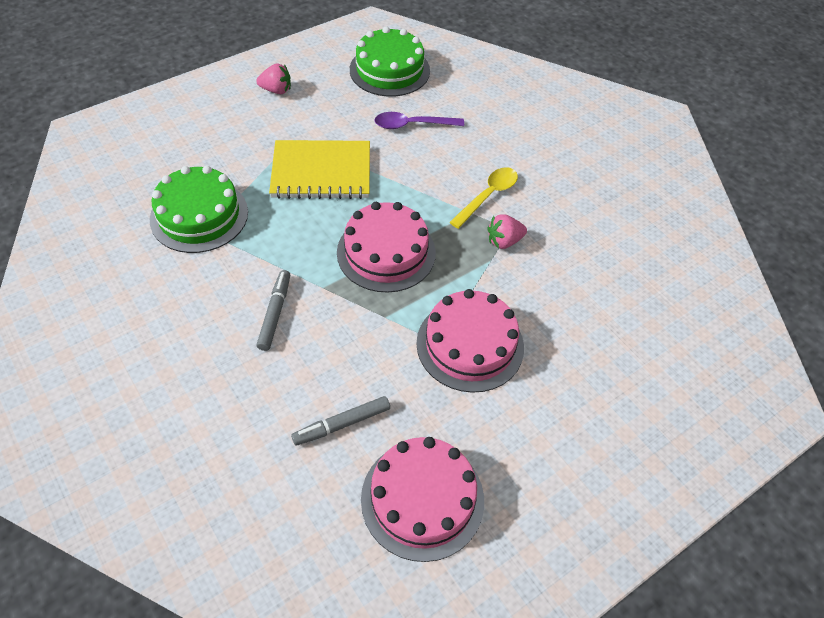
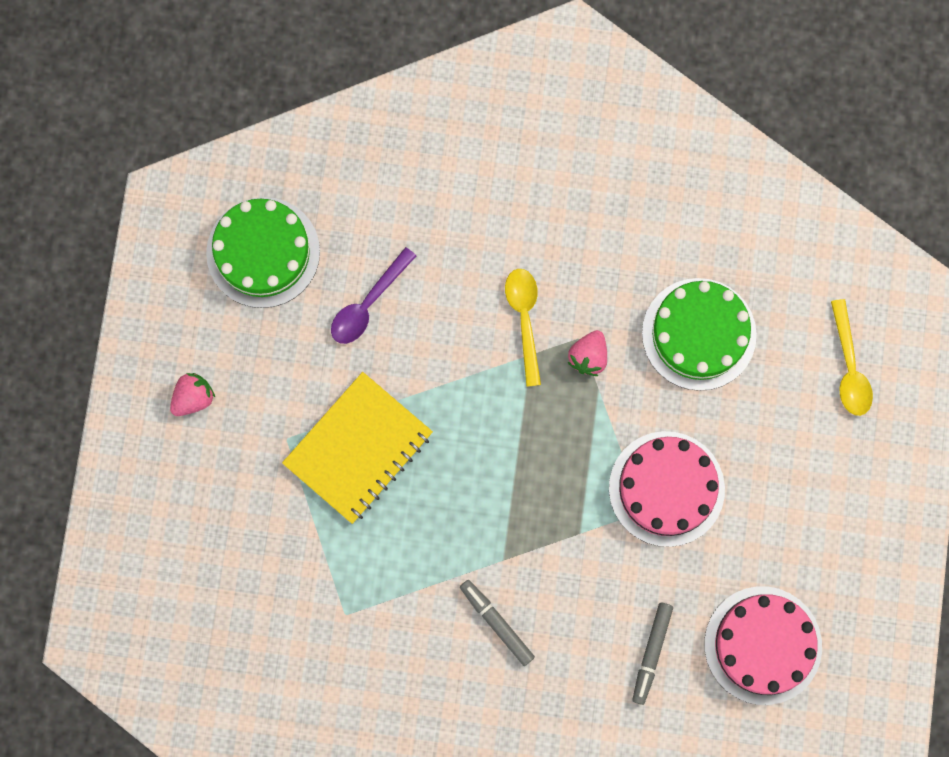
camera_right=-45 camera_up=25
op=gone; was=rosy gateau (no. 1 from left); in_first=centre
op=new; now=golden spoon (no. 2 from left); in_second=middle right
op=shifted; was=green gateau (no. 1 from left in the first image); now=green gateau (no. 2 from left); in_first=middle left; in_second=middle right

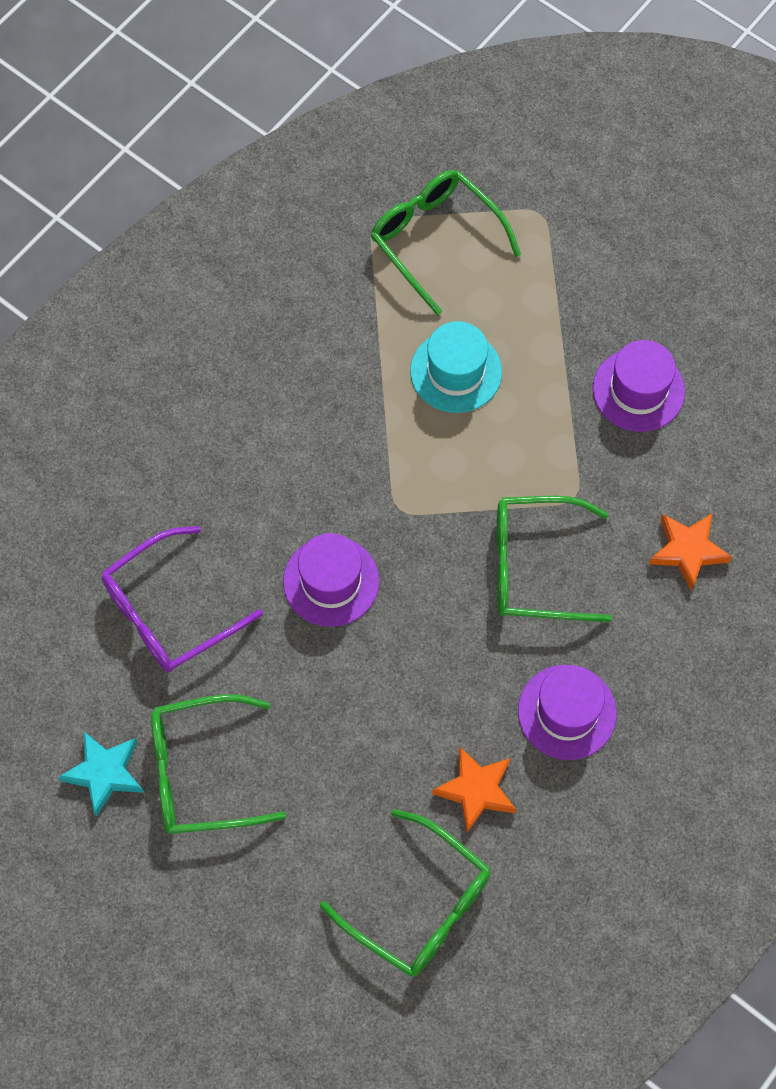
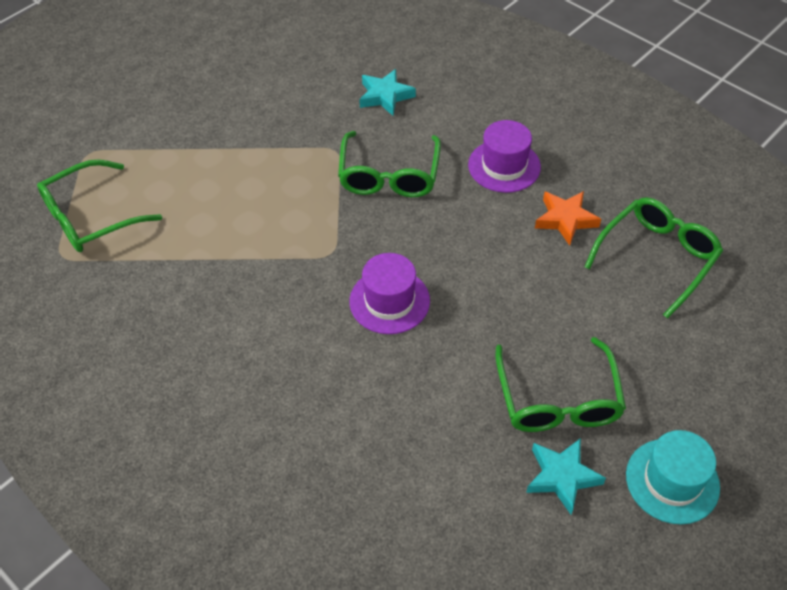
camera_right=-85 camera_up=-15
op=gone; was=royal purple eyeglasses; in_first=middle left
op=gone; was=royal purple tall hat (no. 3 from left); in_first=middle right
op=shifted; was=teal tall hat; in_first=centre; in_second=bottom right
op=repainted; was=orange star shape (no. 2 from left); now=teal star shape (no. 1 from left); in_first=middle right; in_second=top centre

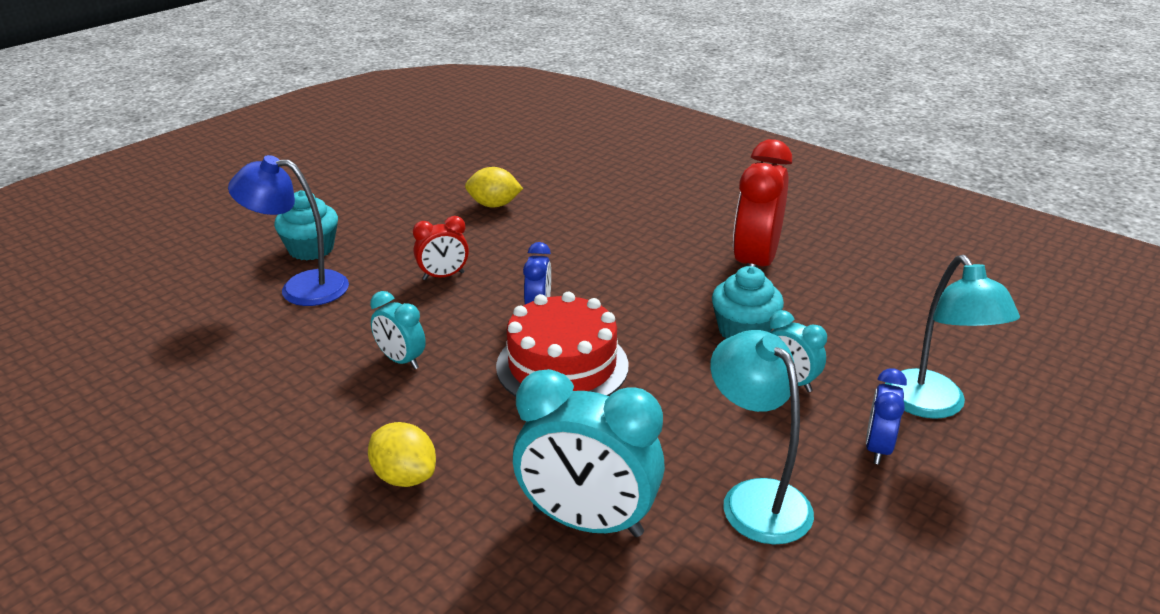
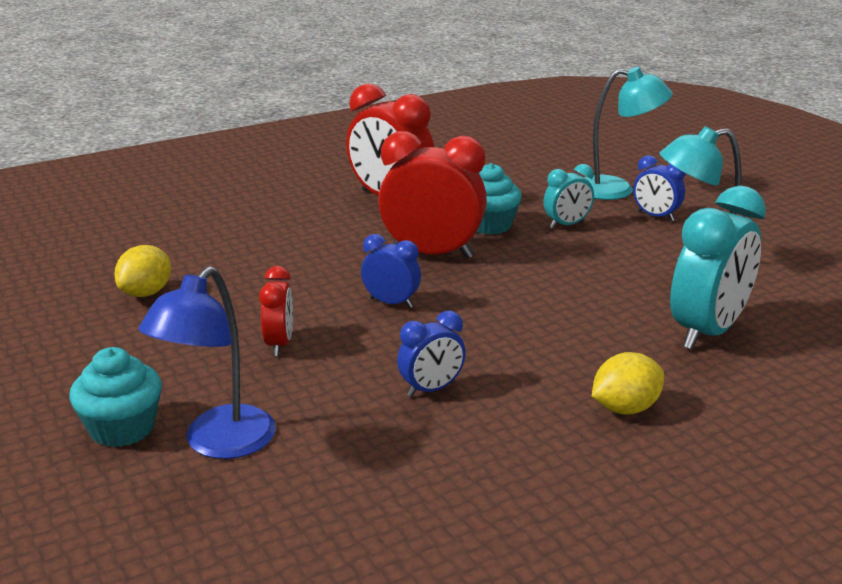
camera_right=-70 camera_up=-5
op=gone; was=crimson gateau; in_first=centre
op=new; now=crimson alarm clock (no. 3 from left); in_second=centre
op=repainted; was=teal alarm clock (no. 1 from left); now=cobalt alarm clock (no. 2 from left); in_first=centre; in_second=centre

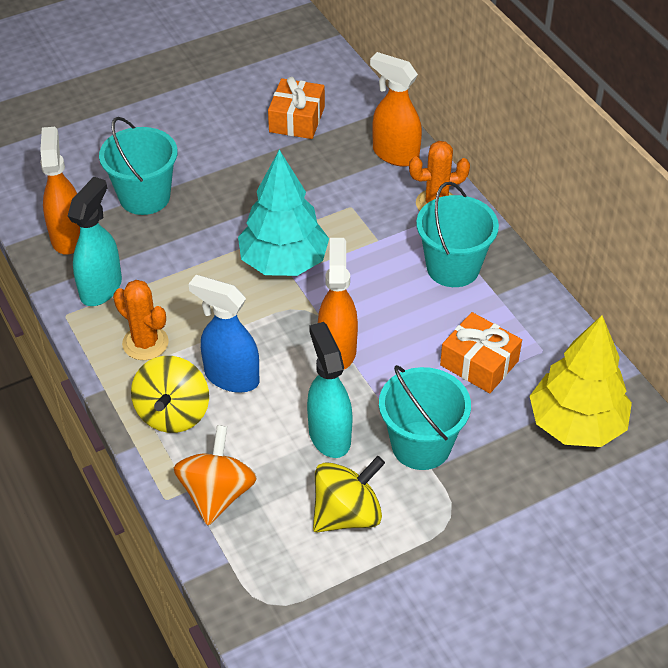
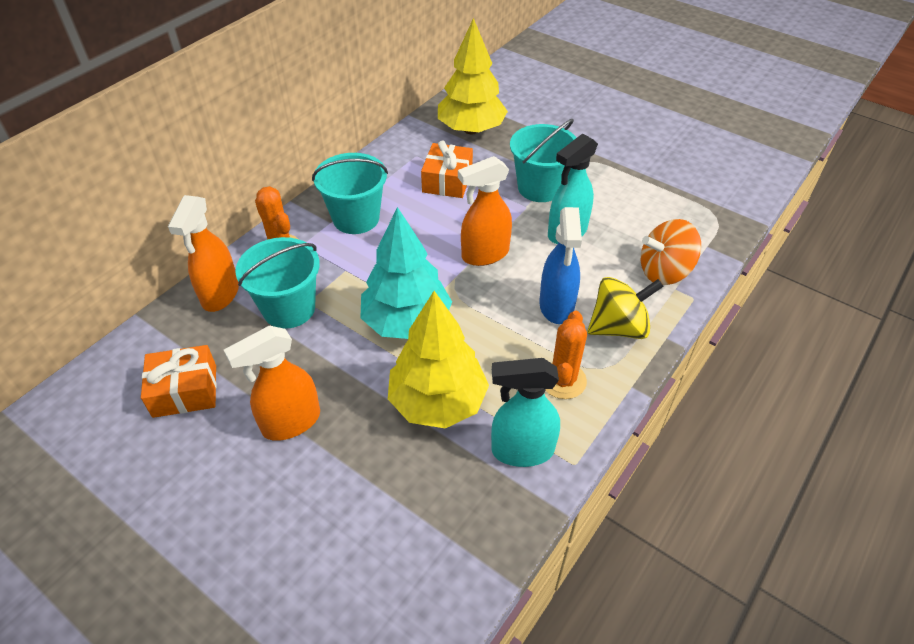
camera_right=-115 camera_up=0
op=gone; was=golden toy top (no. 2 from left); in_first=bottom centre
op=new; now=golden toy tree (no. 1 from left); in_second=centre
op=shifted; was=orange spray cleaner (no. 1 from left in the first image); now=orange spray cleaner (no. 2 from left); in_first=top left; in_second=middle left
op=shifted; was=teal pail (no. 1 from left); in_first=top left; in_second=middle left

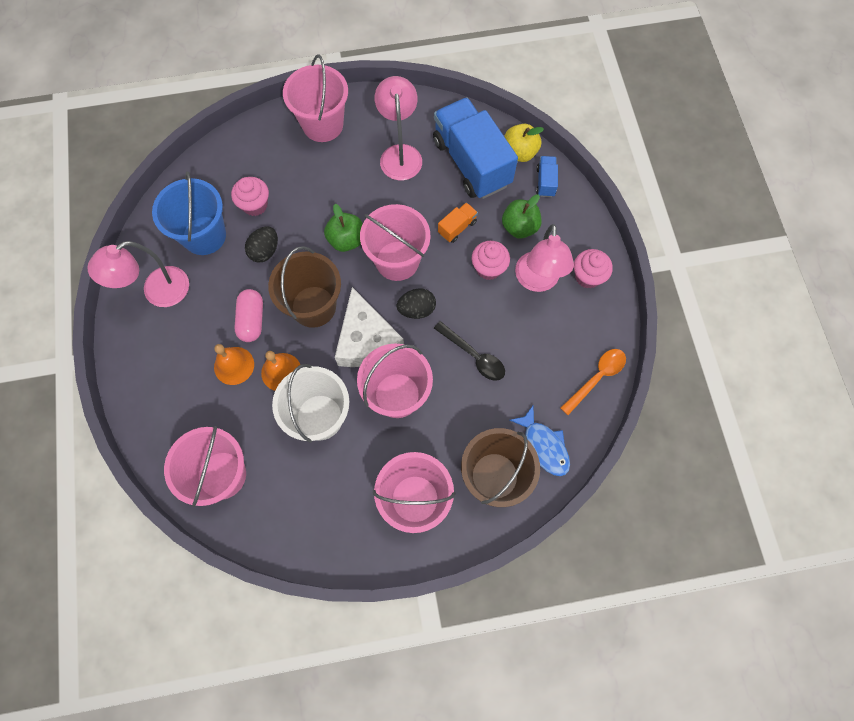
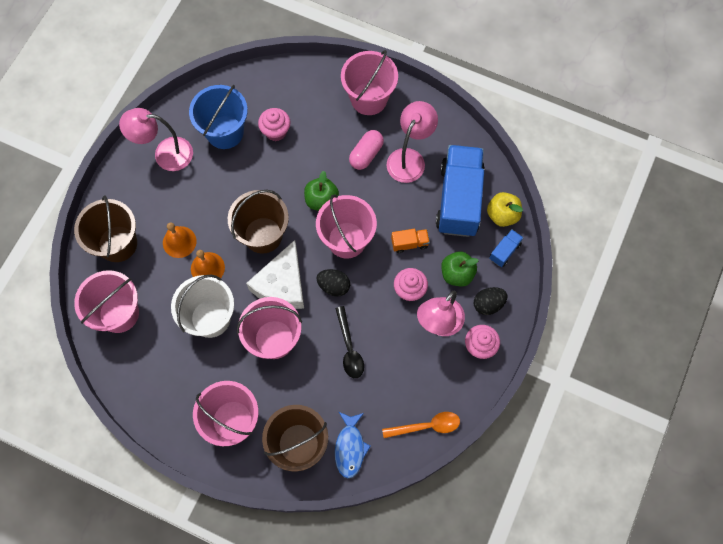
camera_right=35 camera_up=0
op=new; now=russet pail (no. 1 from left); in_second=middle left
op=shifted; was=rosy capsule; in_first=middle left; in_second=top centre
op=shifted; was=jet-black egg shape (no. 1 from left in the first image); now=jet-black egg shape (no. 2 from left); in_first=middle left; in_second=middle right

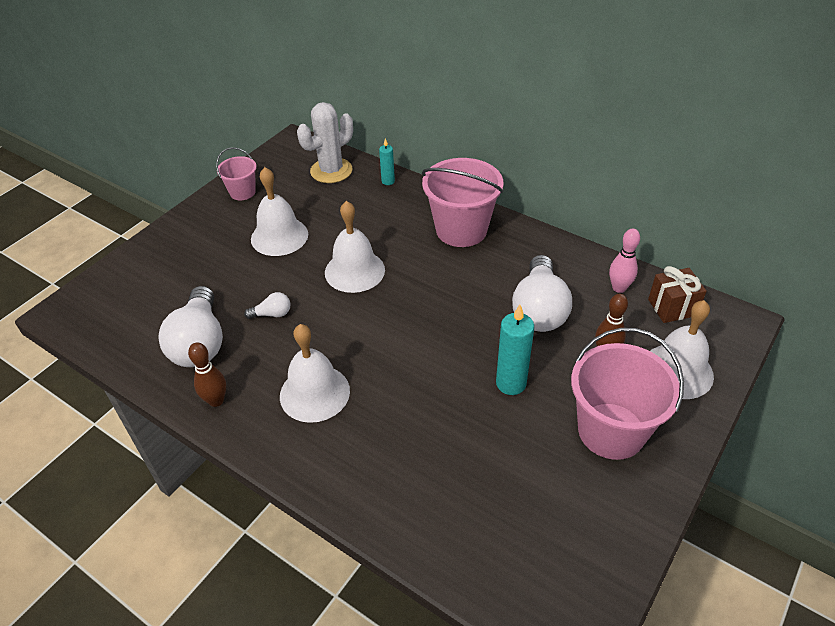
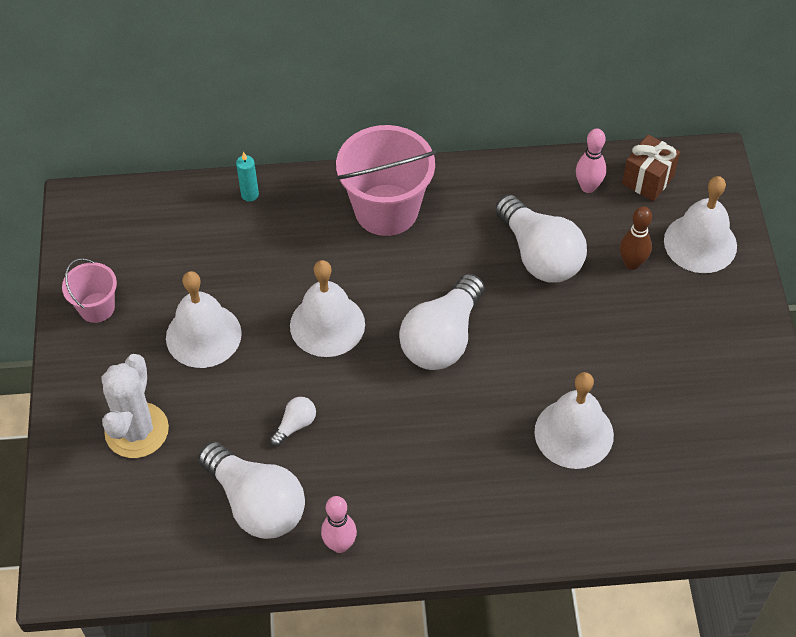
camera_right=-40 camera_up=10
op=gone; was=teal wax candle (no. 2 from left); in_first=centre
op=gone; was=rosy pail (no. 3 from left); in_first=middle right
op=new; now=white light bulb (no. 3 from left); in_second=centre
op=shifted; was=white bell (no. 2 from left in the first image); now=white bell (no. 3 from left); in_first=centre; in_second=middle right
op=shifted; was=white saguaro cactus; in_first=top centre; in_second=middle left
op=repainted; was=russet skittle (no. 1 from left); now=rosy skittle (no. 1 from left); in_first=middle left; in_second=bottom centre

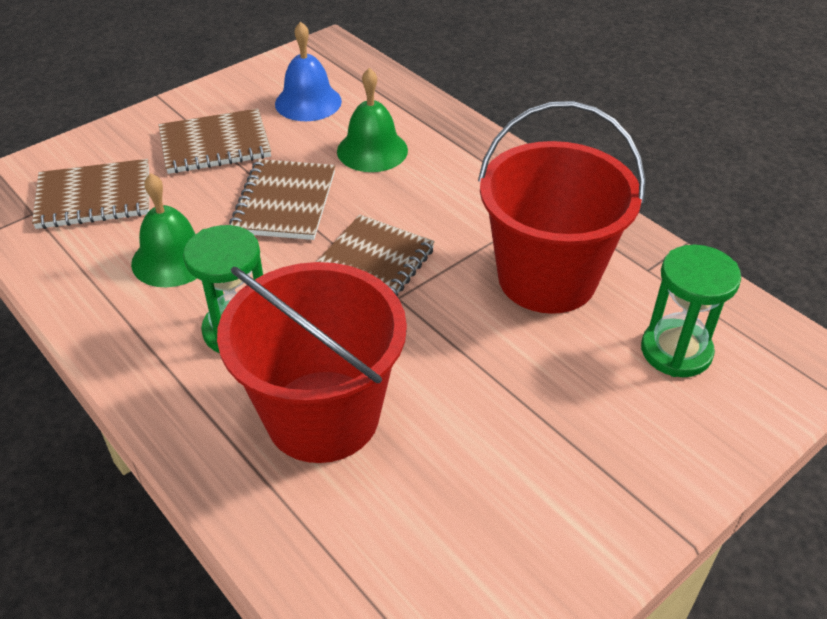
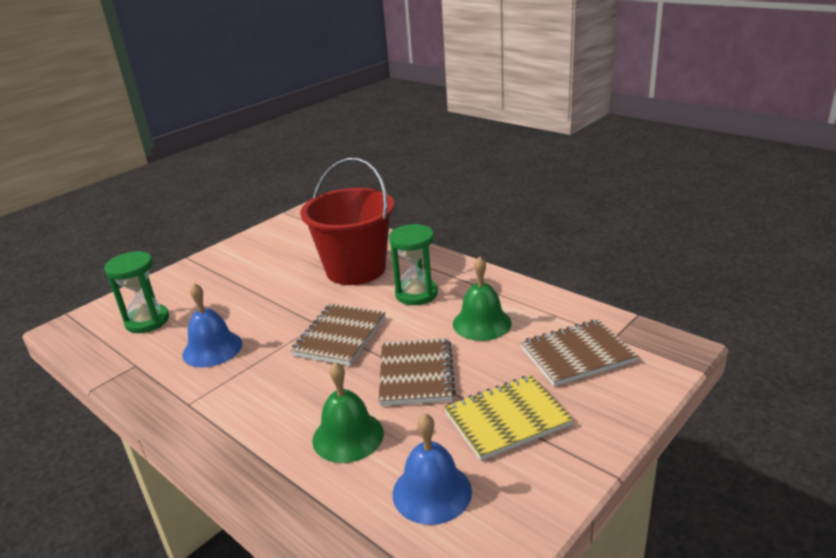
camera_right=175 camera_up=-15
op=swapped; was=crimson pail (no. 2 from left); now=cobalt bell (no. 1 from left); in_first=middle right; in_second=middle left
op=repainted; was=russet notebook (no. 2 from left); now=golden notebook; in_first=top left; in_second=bottom centre

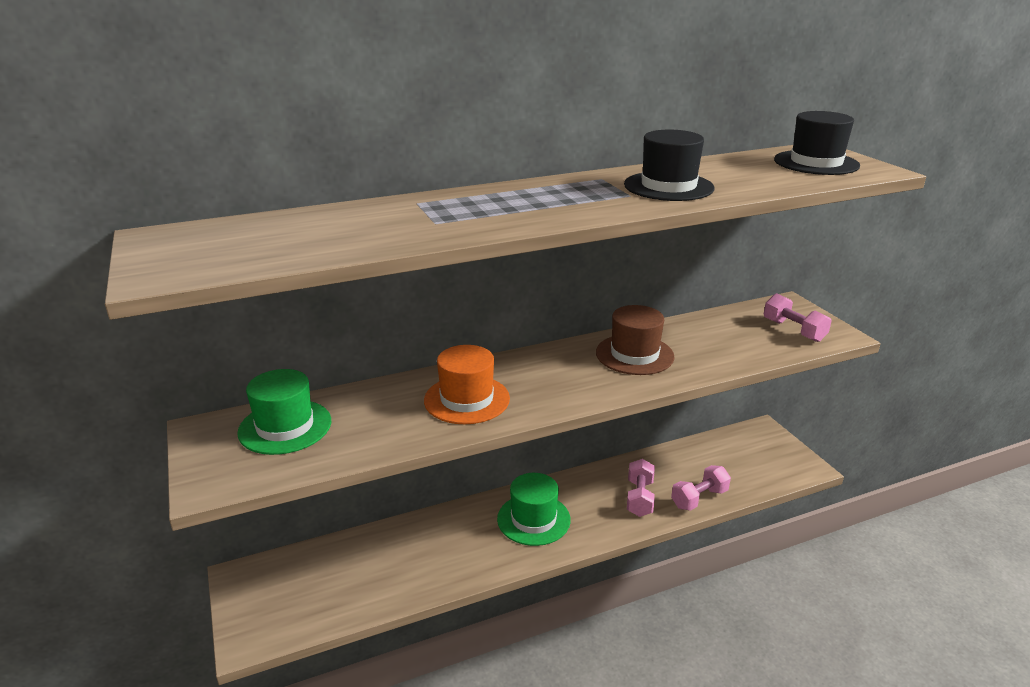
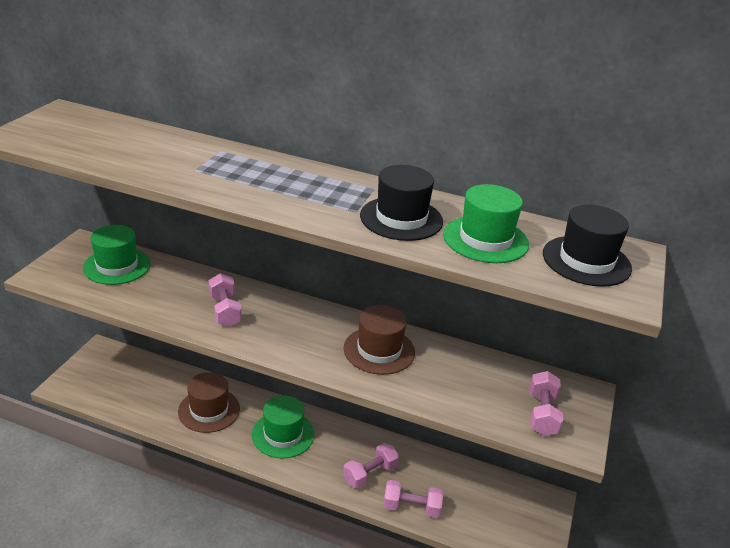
camera_right=40 camera_up=5
op=new; now=russet tall hat (no. 1 from left); in_second=bottom left
op=new; now=green tall hat (no. 3 from left); in_second=centre
op=swapped; was=orange tall hat; now=rosy hand weight (no. 1 from left); in_first=centre; in_second=middle left

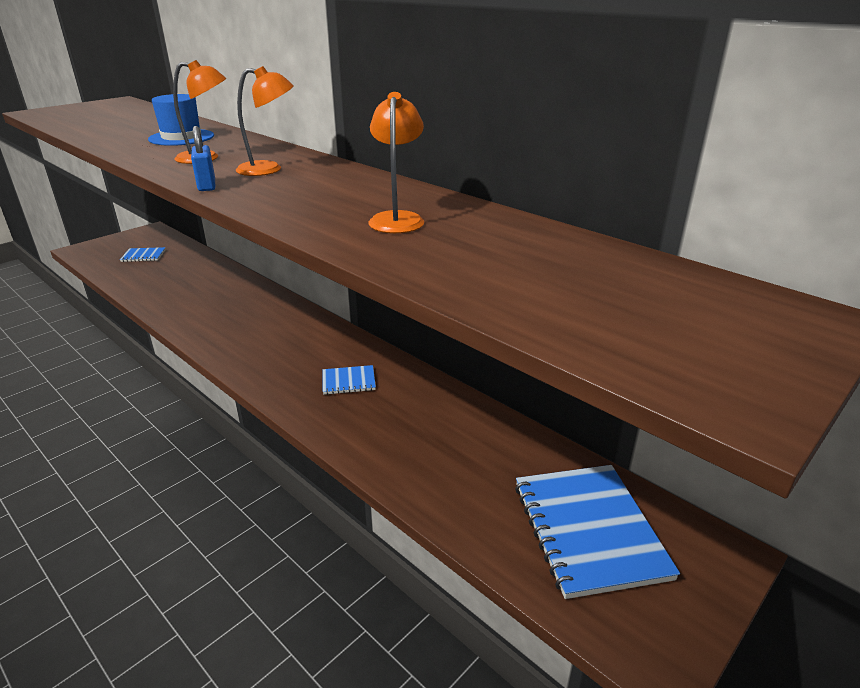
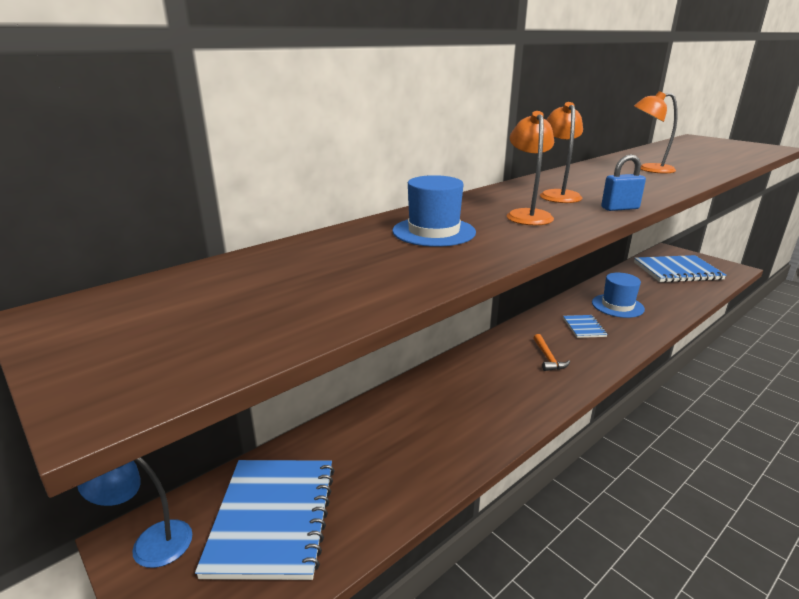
camera_right=-85 camera_up=-5
op=new; now=cobalt reading lamp; in_second=bottom left
op=new; now=orange carpenter's hammer; in_second=middle right
op=new; now=cobalt tall hat (no. 2 from left); in_second=middle right
op=scaled; was=cobalt notebook (no. 1 from left); in_first=middle left; in_second=bottom left; ratio=2.08

